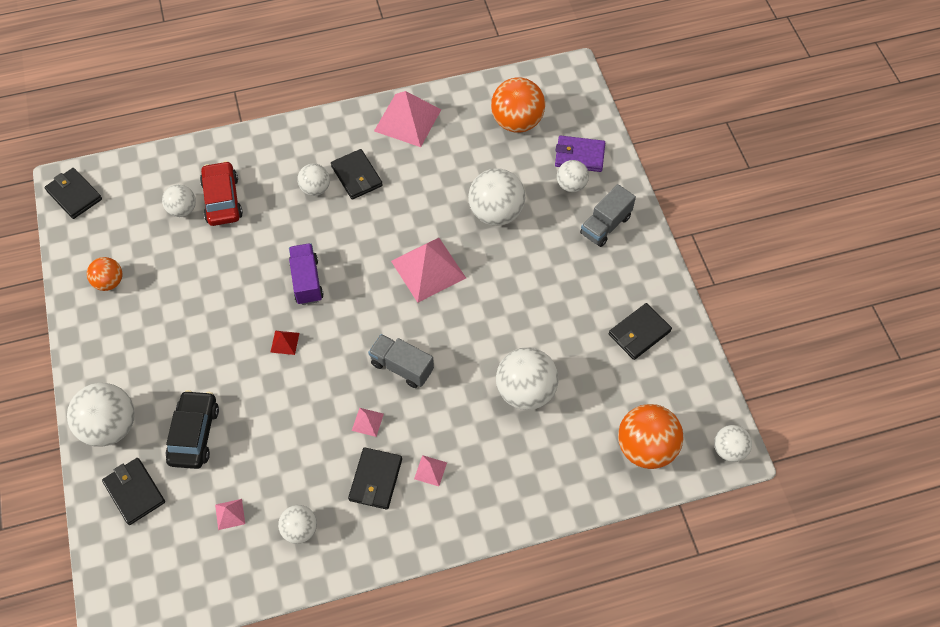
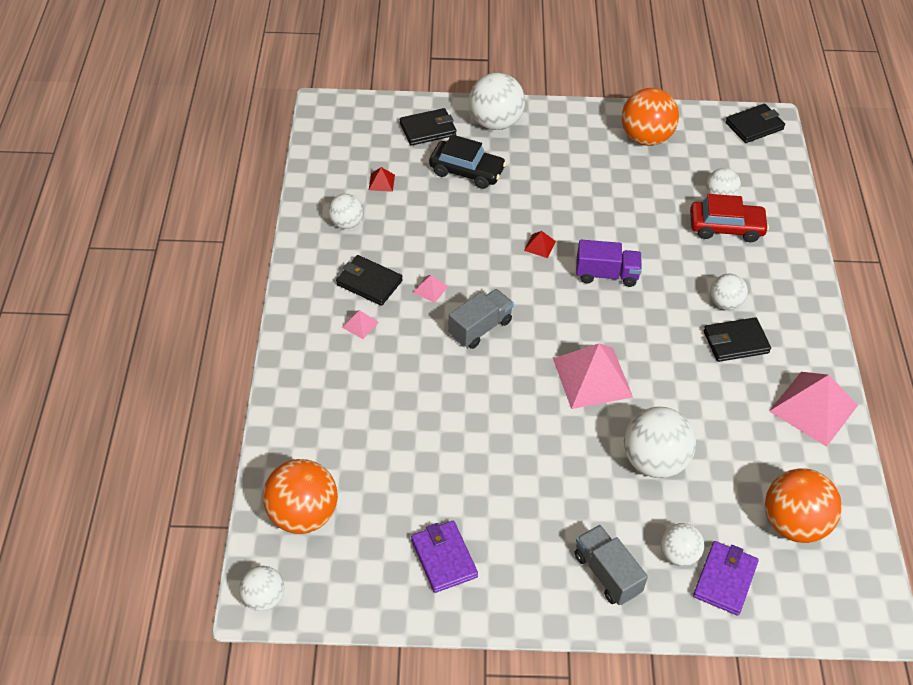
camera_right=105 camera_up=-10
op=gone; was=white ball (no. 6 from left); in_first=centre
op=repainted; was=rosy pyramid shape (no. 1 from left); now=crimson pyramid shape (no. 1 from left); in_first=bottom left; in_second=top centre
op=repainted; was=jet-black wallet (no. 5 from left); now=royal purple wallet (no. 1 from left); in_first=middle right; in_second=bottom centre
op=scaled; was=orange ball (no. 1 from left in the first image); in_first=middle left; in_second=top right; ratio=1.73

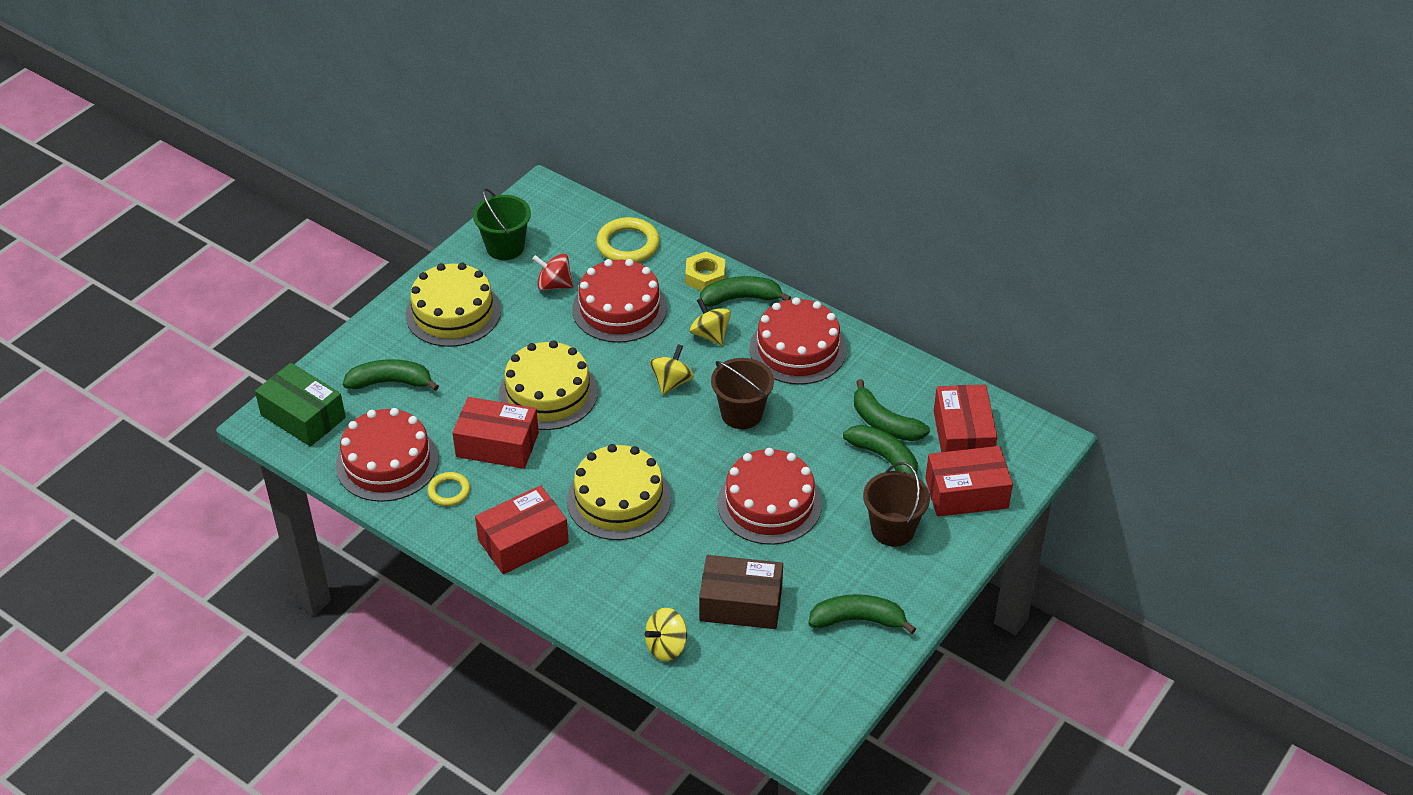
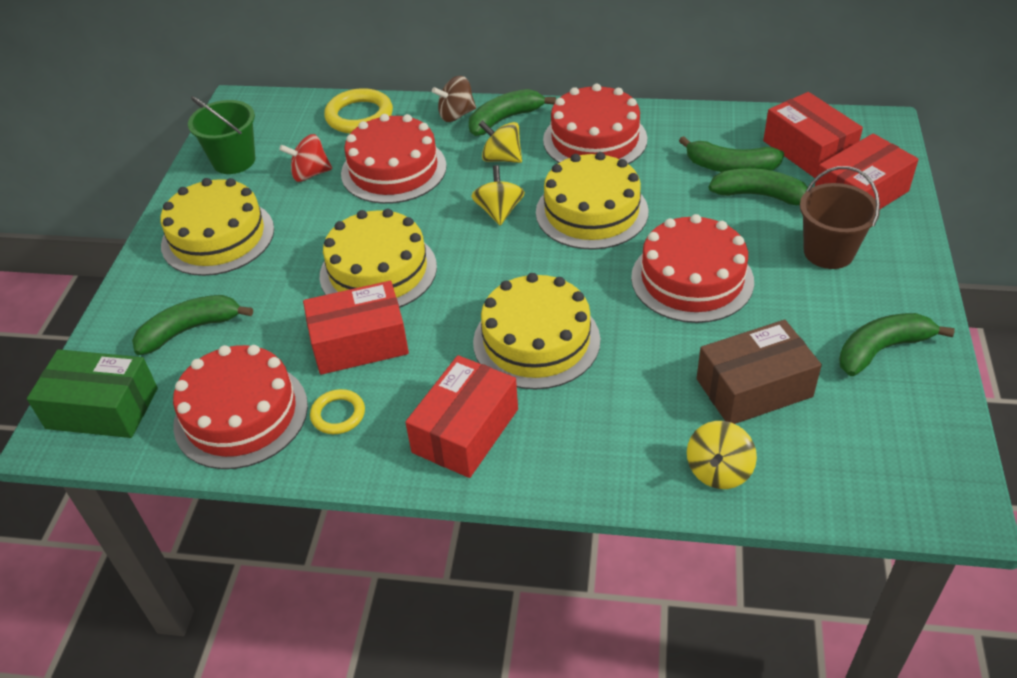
camera_right=-25 camera_up=0
op=swapped; was=golden hexagon nut; now=russet toy top; in_first=centre; in_second=top centre
op=swapped; was=russet pail (no. 1 from left); now=golden gateau (no. 4 from left); in_first=centre; in_second=top centre

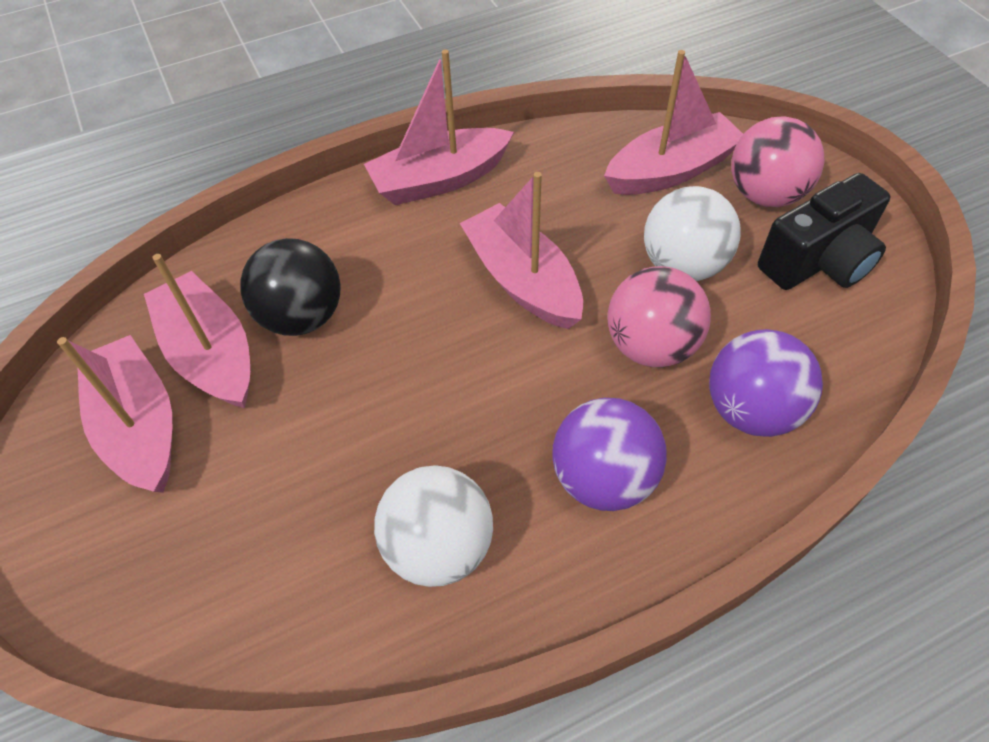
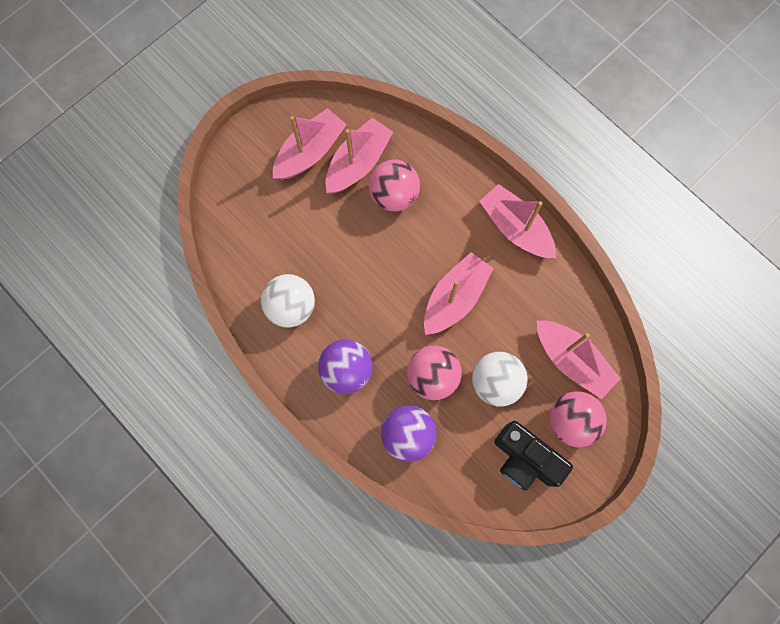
camera_right=70 camera_up=20
op=repainted; was=jet-black ball; now=rosy ball (no. 1 from left); in_first=middle left; in_second=top centre

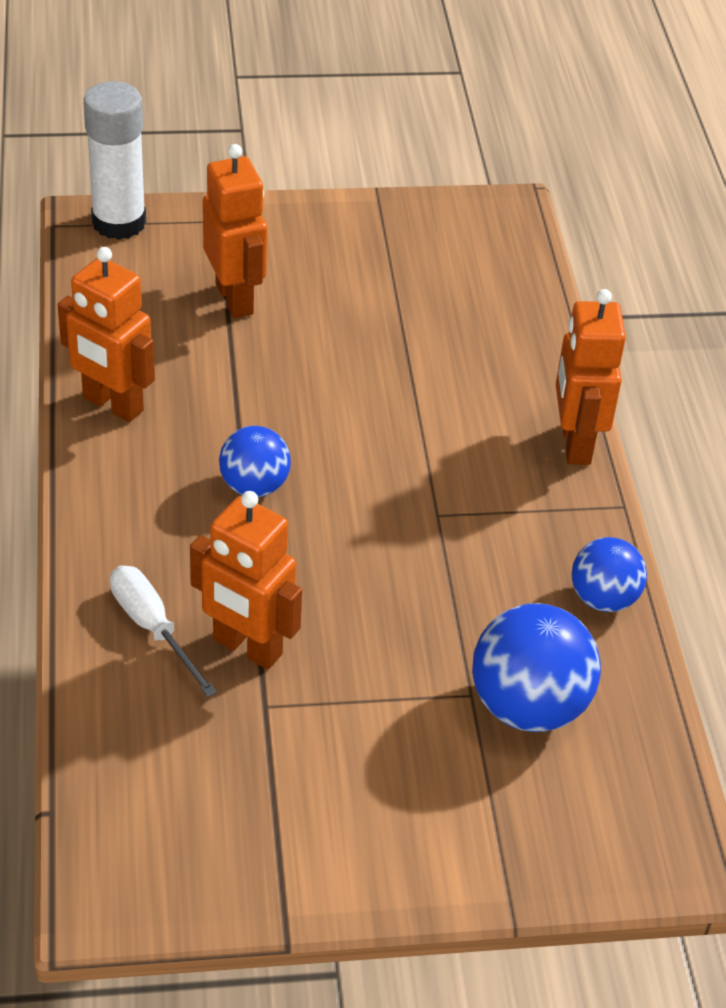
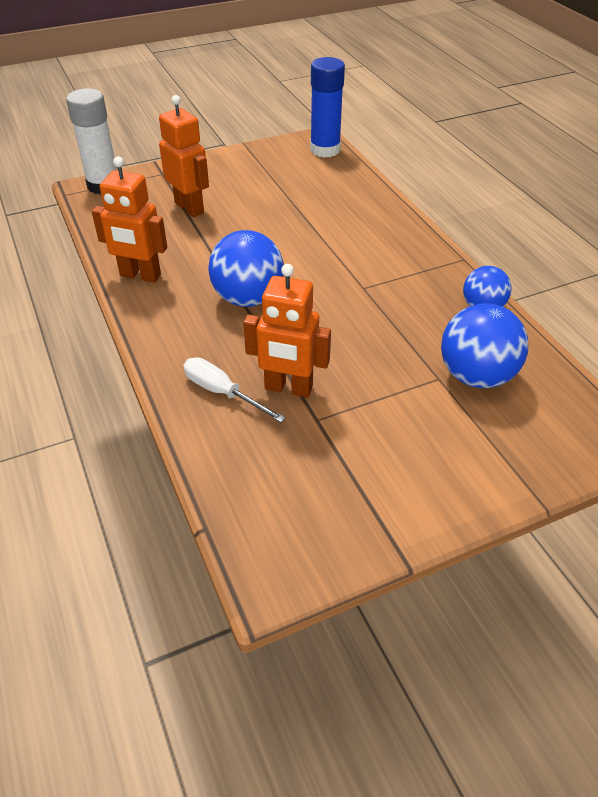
camera_right=-15 camera_up=0
op=gone; was=orange robot figure (no. 4 from left); in_first=middle right
op=new; now=cobalt stick of glue; in_second=top centre
op=scaled; was=cobalt ball (no. 1 from left); in_first=centre; in_second=centre; ratio=1.61

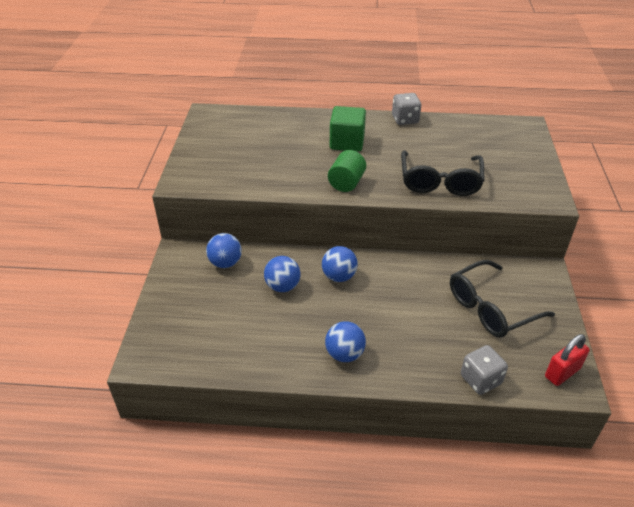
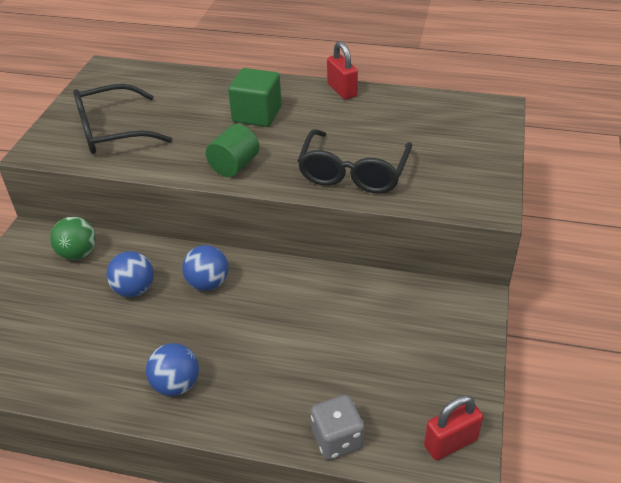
camera_right=10 camera_up=0
op=shifted; was=jet-black eyeglasses (no. 2 from left in the first image); now=jet-black eyeglasses (no. 1 from left); in_first=middle right; in_second=top left
op=swapped; was=grey die (no. 1 from left); now=crimson small lock (no. 1 from left); in_first=top centre; in_second=top centre
op=repainted; was=cobalt ball (no. 1 from left); now=green ball; in_first=centre; in_second=middle left

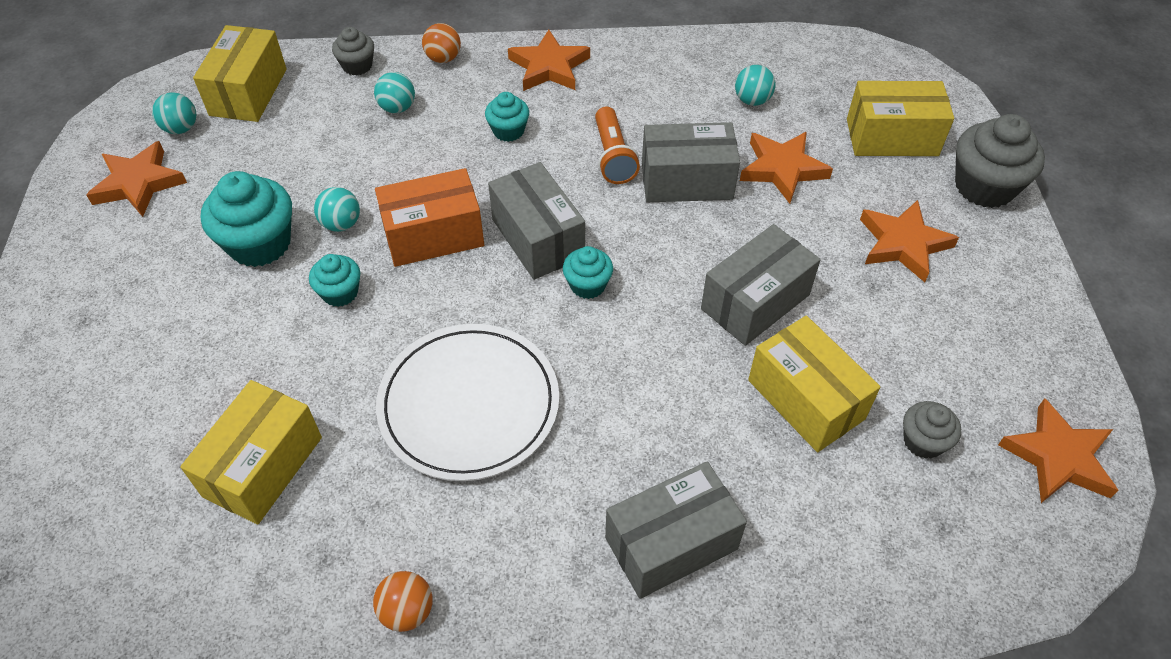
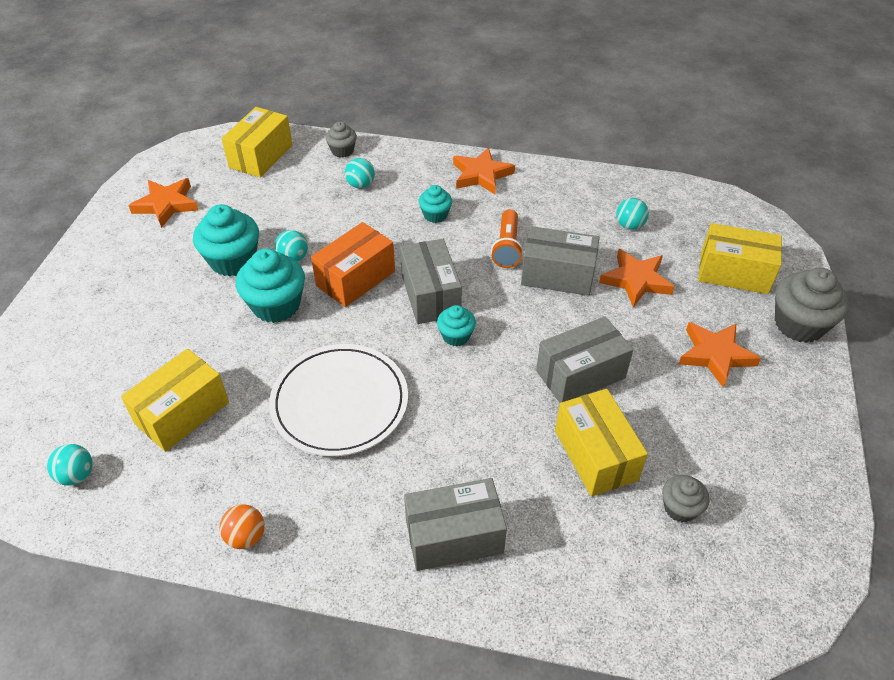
camera_right=15 camera_up=-5
op=gone; was=orange ball (no. 2 from left); in_first=top centre
op=gone; was=orange star shape (no. 5 from left); in_first=bottom right
op=shifted; was=teal ball (no. 1 from left); in_first=top left; in_second=bottom left
op=rotated; was=orange box; in_first=top centre; in_second=centre; clockwise=-45
op=scaled; was=teal cupcake (no. 2 from left); in_first=middle left; in_second=middle left; ratio=1.79

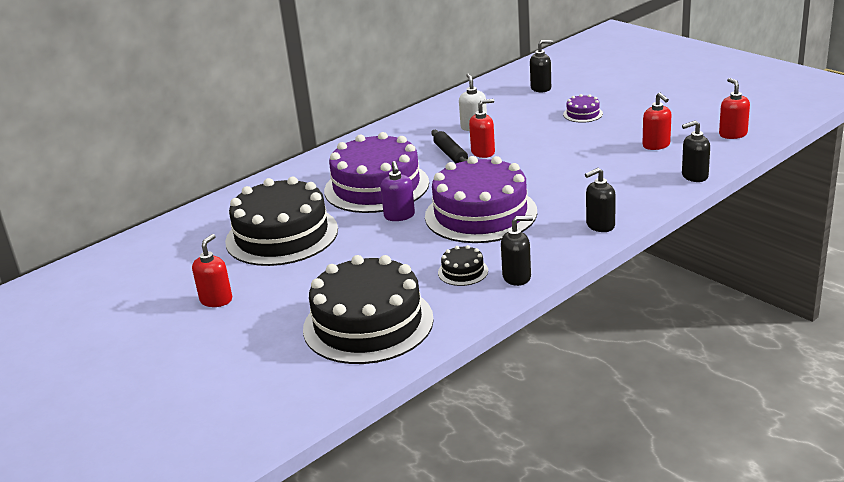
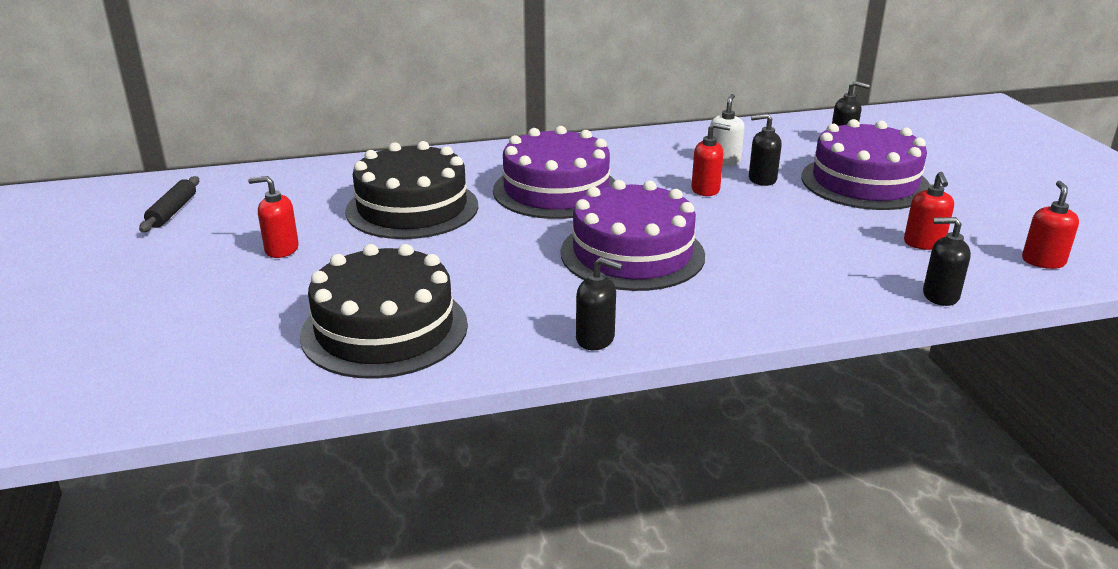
camera_right=25 camera_up=0
op=gone; was=royal purple soap pump; in_first=centre
op=gone; was=jet-black gateau (no. 3 from left); in_first=centre
op=shifted; was=jet-black pastry roller; in_first=top centre; in_second=middle left
op=shifted; was=jet-black soap pump (no. 3 from left in the first image); now=jet-black soap pump (no. 2 from left); in_first=middle right; in_second=top right
op=rotated; was=crimson soap pump (no. 1 from left); in_first=middle left; in_second=middle left; clockwise=-135
op=scaled; was=royal purple gateau (no. 3 from left); in_first=top right; in_second=top right; ratio=2.44

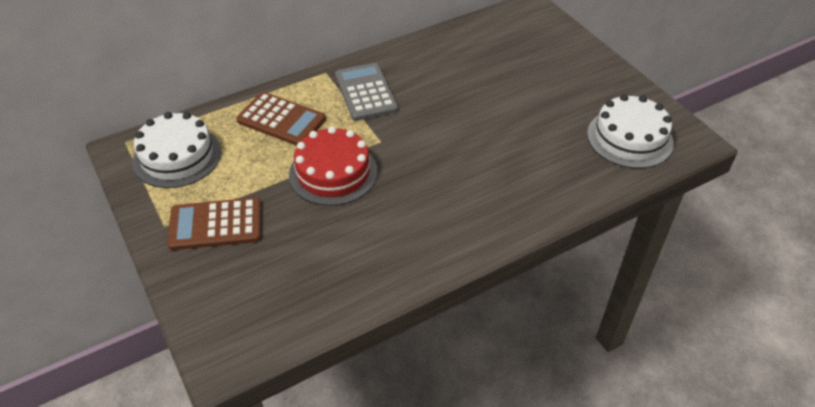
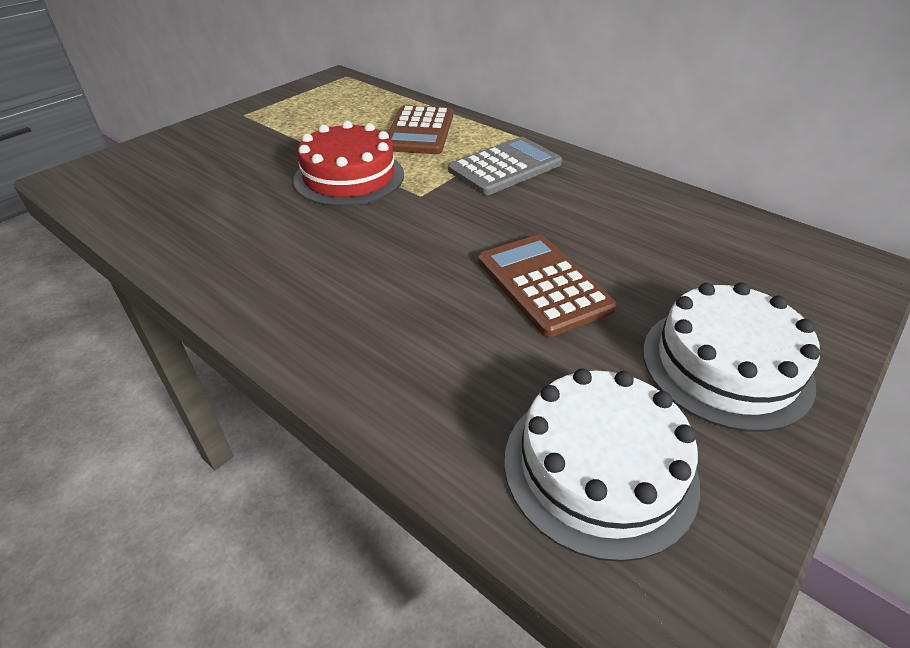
camera_right=70 camera_up=-5
op=shifted; was=white gateau (no. 1 from left in the first image); now=white gateau (no. 2 from left); in_first=middle left; in_second=middle right
op=shifted; was=russet adding machine (no. 1 from left in the first image); now=russet adding machine (no. 2 from left); in_first=middle left; in_second=centre

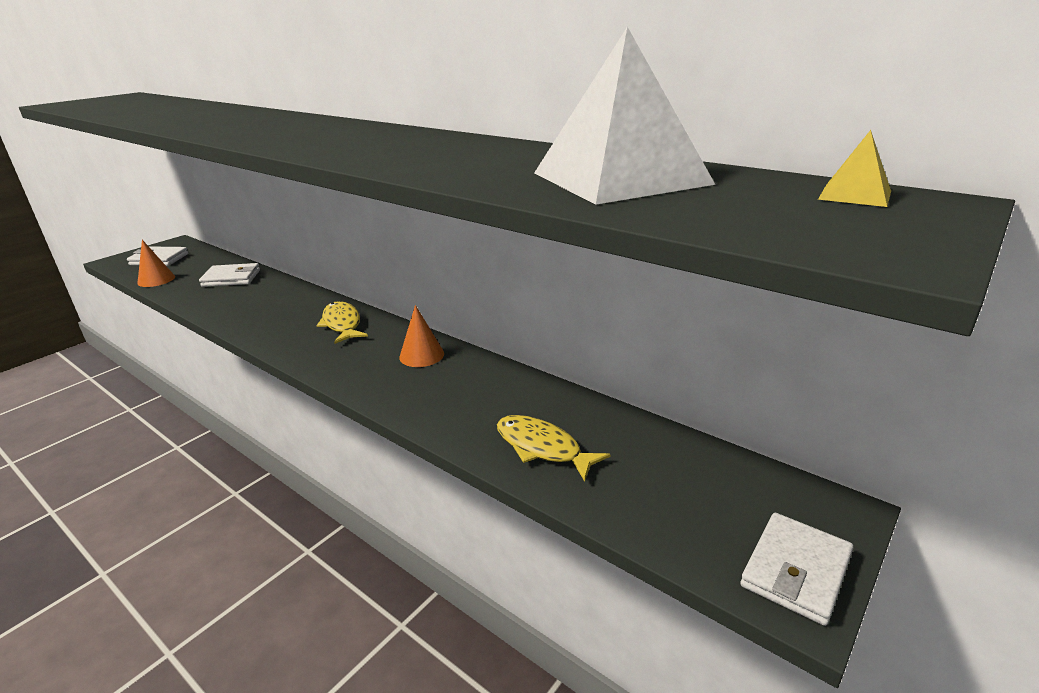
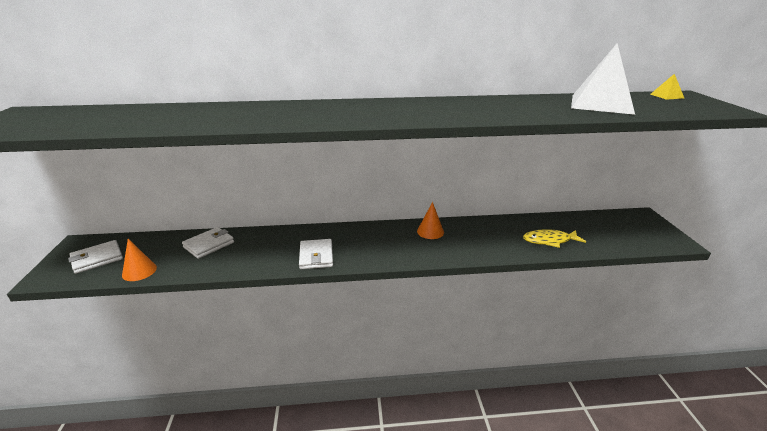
camera_right=-45 camera_up=0
op=gone; was=golden fish figure (no. 1 from left); in_first=middle left
op=shifted; was=white wallet (no. 3 from left); in_first=bottom right; in_second=centre

